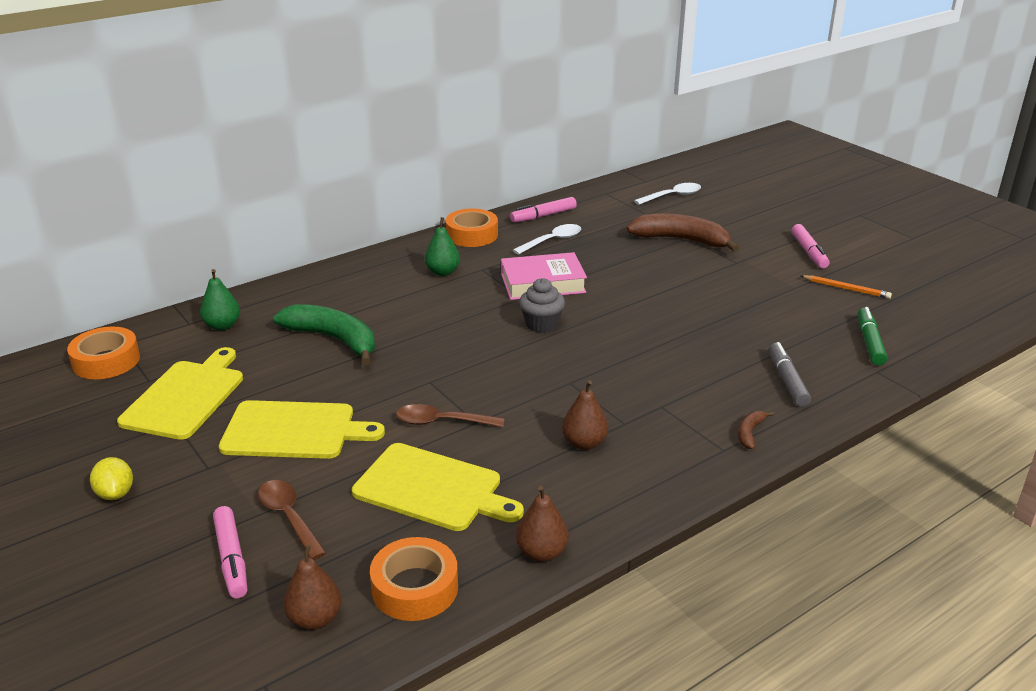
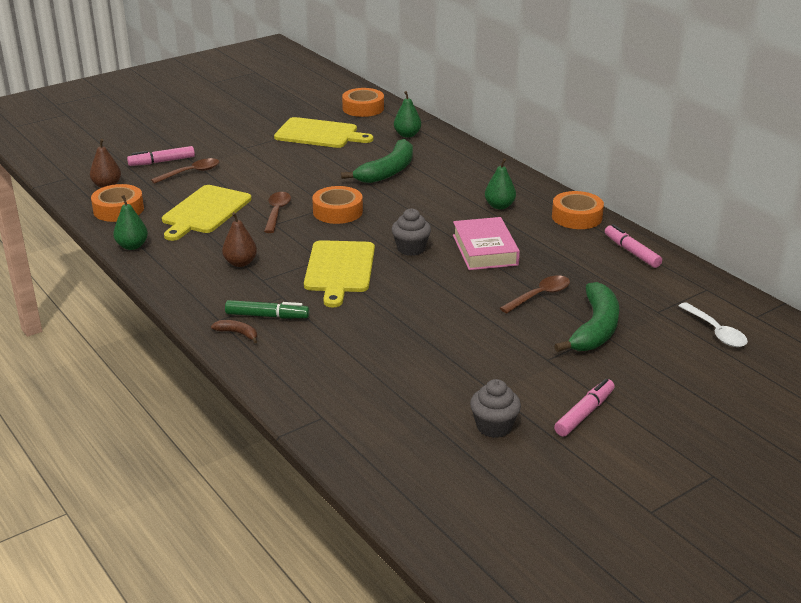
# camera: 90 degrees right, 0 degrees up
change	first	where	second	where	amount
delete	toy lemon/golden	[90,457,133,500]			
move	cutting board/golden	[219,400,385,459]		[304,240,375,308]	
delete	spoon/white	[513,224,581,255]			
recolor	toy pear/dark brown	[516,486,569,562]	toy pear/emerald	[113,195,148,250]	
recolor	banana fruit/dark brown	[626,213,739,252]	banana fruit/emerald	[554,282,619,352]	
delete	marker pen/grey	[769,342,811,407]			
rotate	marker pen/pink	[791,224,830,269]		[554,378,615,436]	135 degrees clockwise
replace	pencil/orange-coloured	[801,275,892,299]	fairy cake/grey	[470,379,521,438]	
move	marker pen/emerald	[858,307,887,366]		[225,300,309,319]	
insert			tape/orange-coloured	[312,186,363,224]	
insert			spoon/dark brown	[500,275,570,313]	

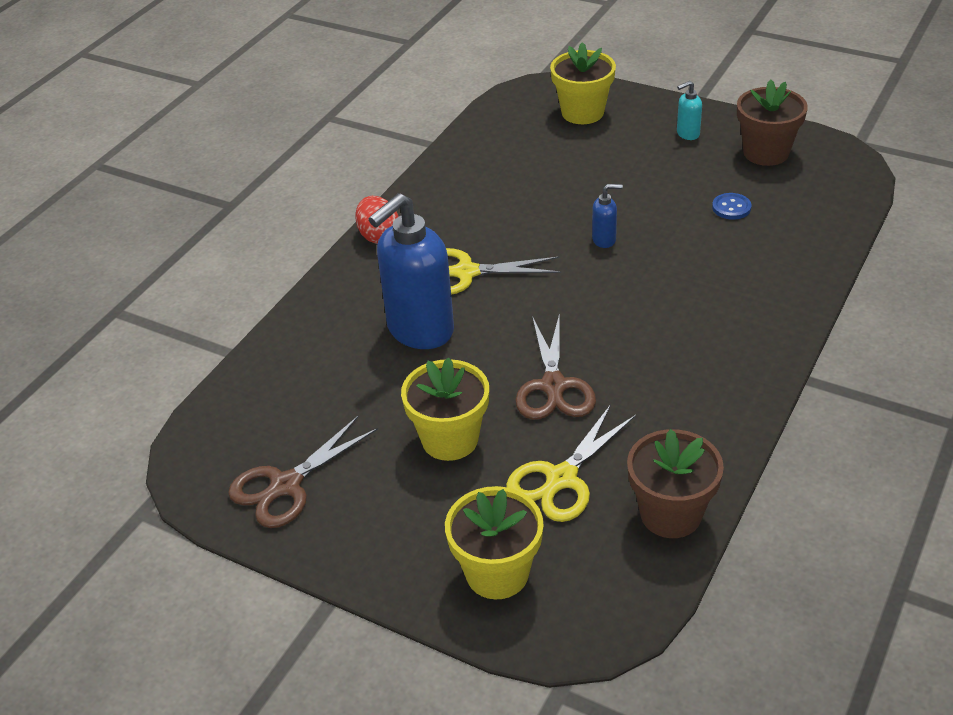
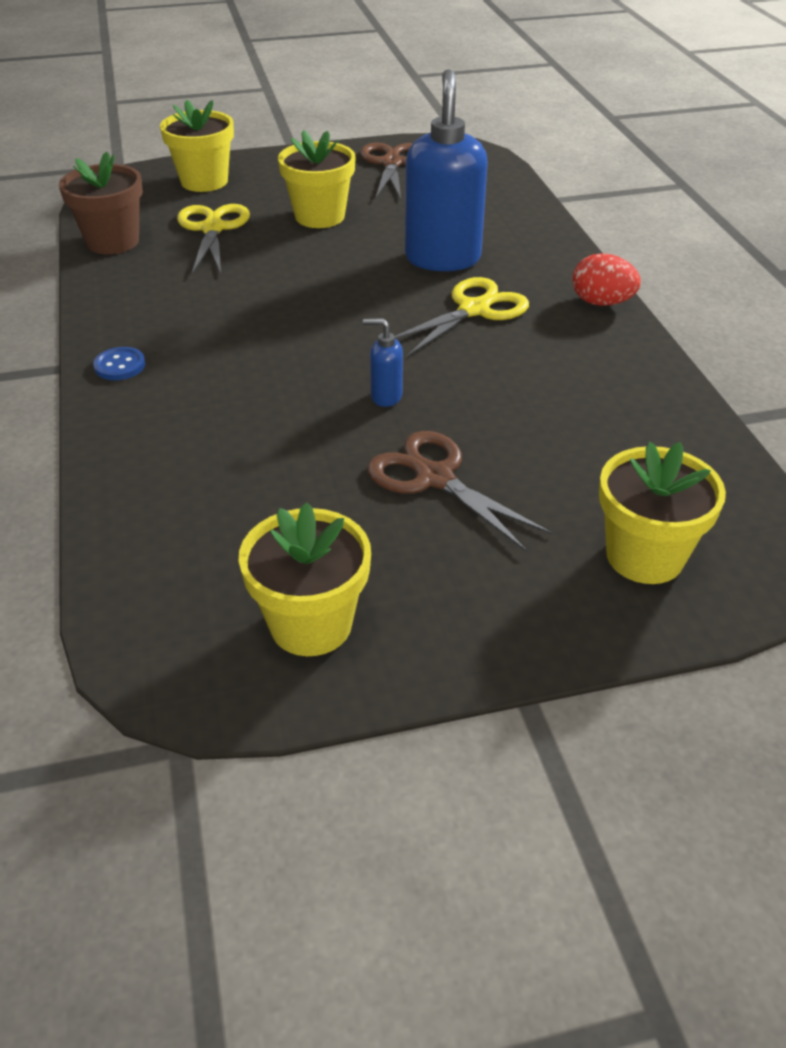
# camera: 135 degrees right, 0 degrees up
change	first	where	second	where	amount
move	pair of scissors/dark brown	[515,313,596,420]		[367,431,552,552]	
rotate	pump bottle/royal blue	[592,184,623,248]		[363,318,403,407]	60 degrees clockwise
delete	pump bottle/turquoise	[677,81,702,140]			
move	button/royal blue	[712,193,752,220]		[93,347,145,380]	
recolor	potted plant/dark brown	[737,80,808,166]	potted plant/golden	[239,502,371,656]	

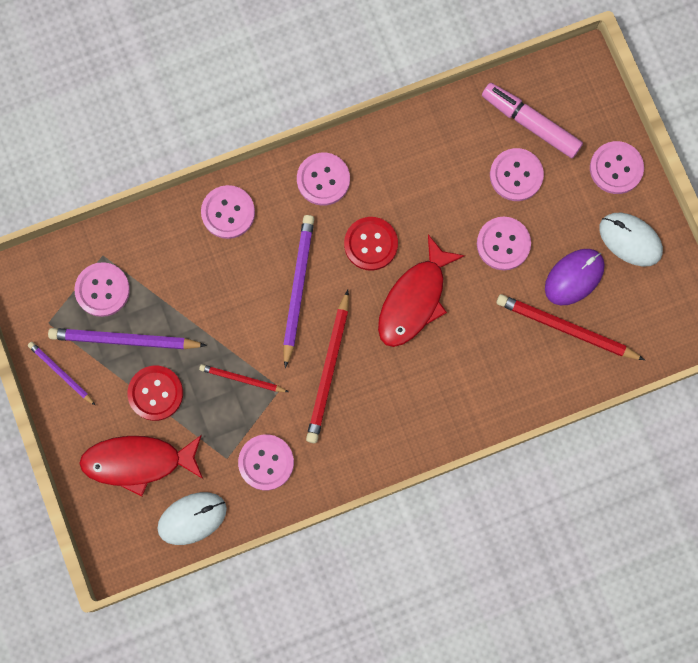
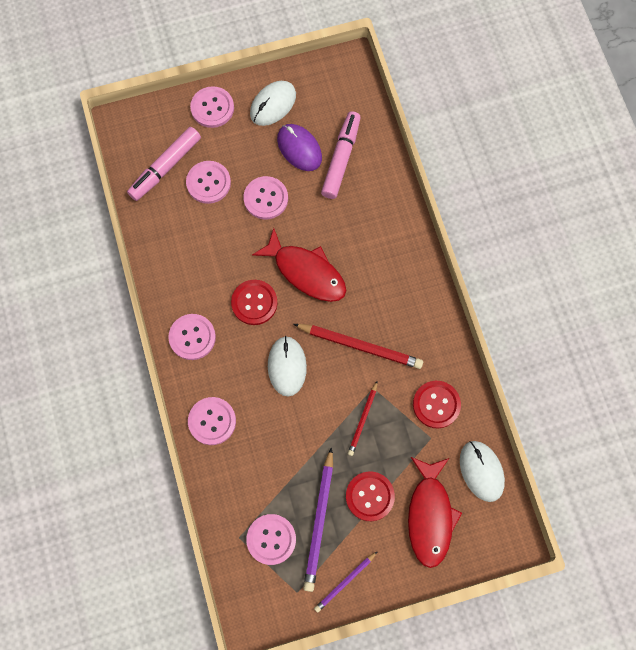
# camera: 85 degrees left, 5 degrees down
change	first	where	second	where	amount
recolor	button/pink	[238,434,294,490]	button/scarlet	[413,381,461,428]	
replace	pencil/violet	[283,215,314,368]	mouse/white	[268,336,307,397]	
replace	pencil/scarlet	[496,294,645,360]	marker pen/pink	[321,111,361,199]	

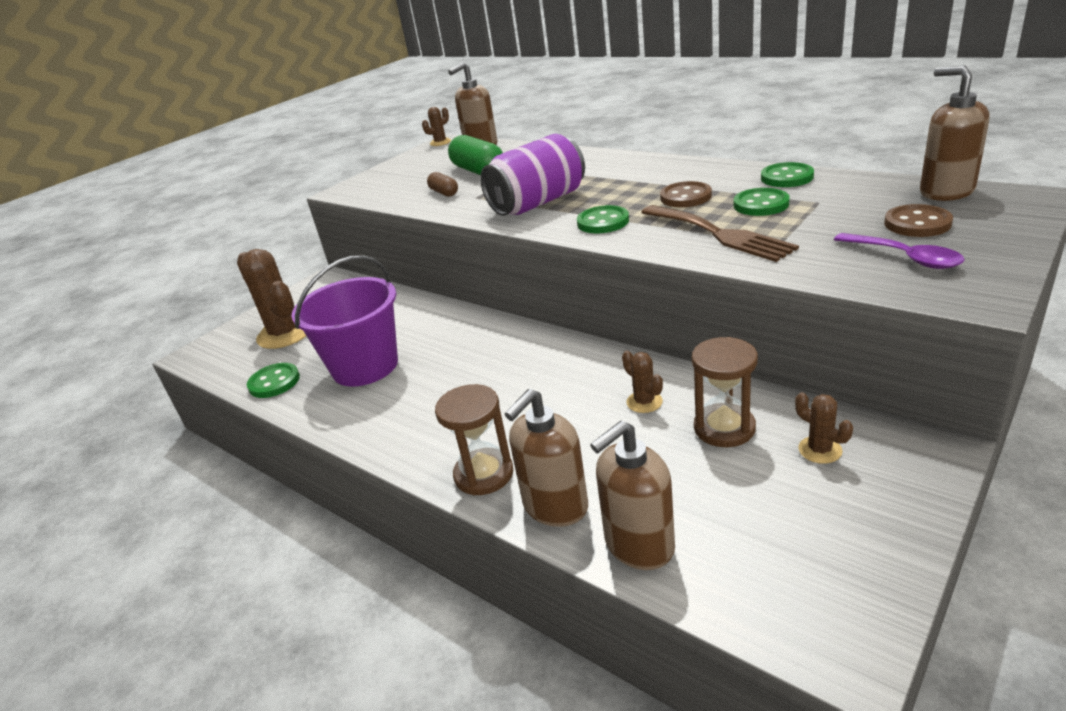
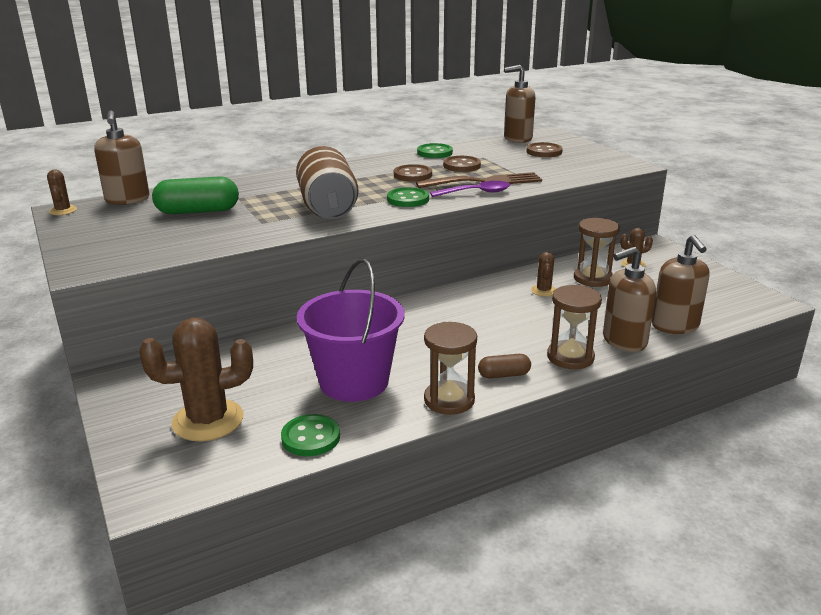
# camera: 70 degrees left, 5 degrees down
change	first	where	second	where	amount
move	pill shape/dark brown	[427,172,458,197]		[478,354,531,378]	
recolor	soda can/violet	[480,134,585,216]	soda can/dark brown	[296,146,358,219]	
rotate	pump bottle/dark brown	[505,389,588,527]		[603,247,656,352]	90 degrees clockwise
rotate	cactus/dark brown	[622,350,663,413]		[531,252,556,296]	75 degrees counterclockwise
recolor	button/emerald	[733,188,790,216]	button/dark brown	[443,156,481,172]	
move	spoon/violet	[834,233,965,269]		[430,181,510,197]	
insert			sand timer/dark brown	[424,322,477,415]	

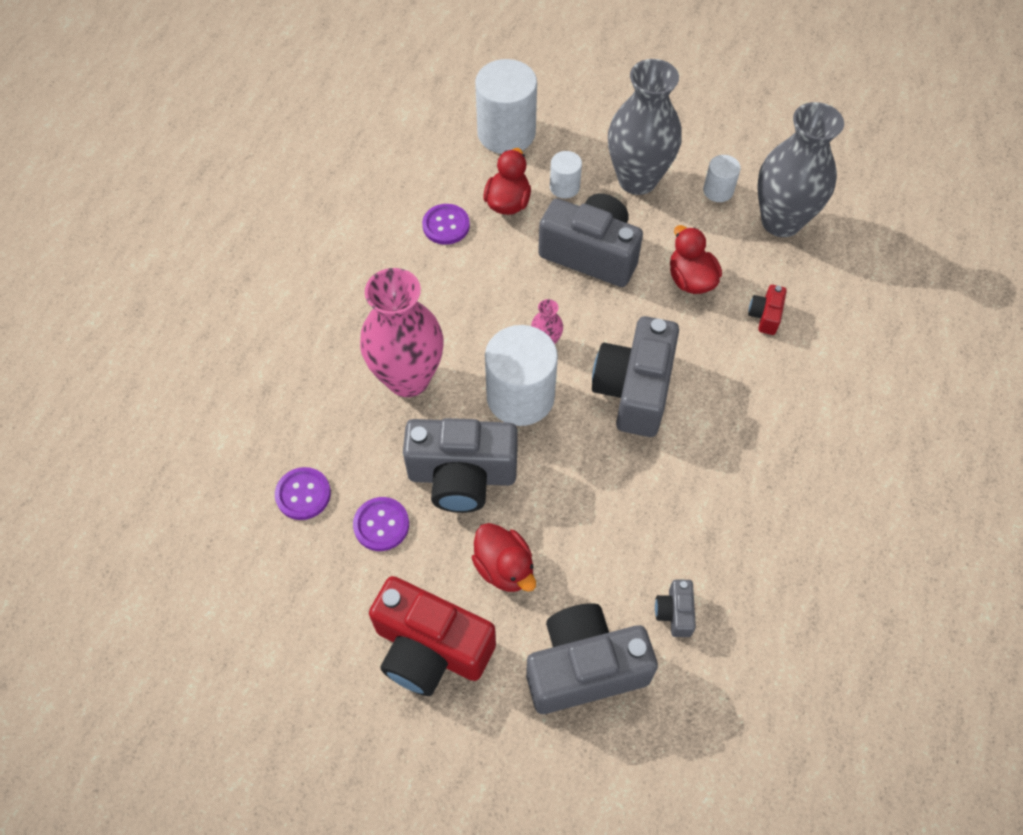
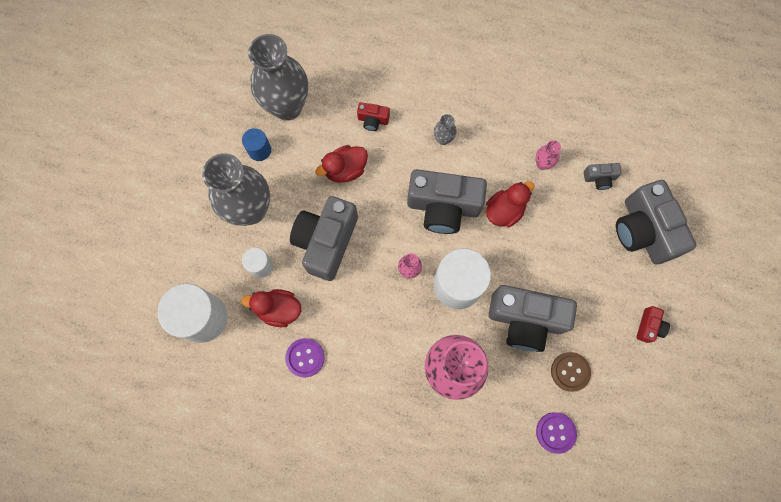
# camera: 95 degrees left, 15 degrees up
change	first	where	second	where	amount
recolor	button/violet	[353,497,409,551]	button/dark brown	[551,352,591,392]	
resize	camera/scarlet	[369,576,496,696]		[636,306,670,343]	x0.44
rotate	camera/grey	[403,418,518,513]		[489,285,577,352]	105 degrees clockwise
move	duck/scarlet	[472,523,536,592]		[486,181,535,227]	
recolor	cylinder/white	[703,155,741,202]	cylinder/royal blue	[242,128,271,161]	
insert			flower vase/grey	[434,114,457,145]	
insert			flower vase/pink	[535,140,561,170]	

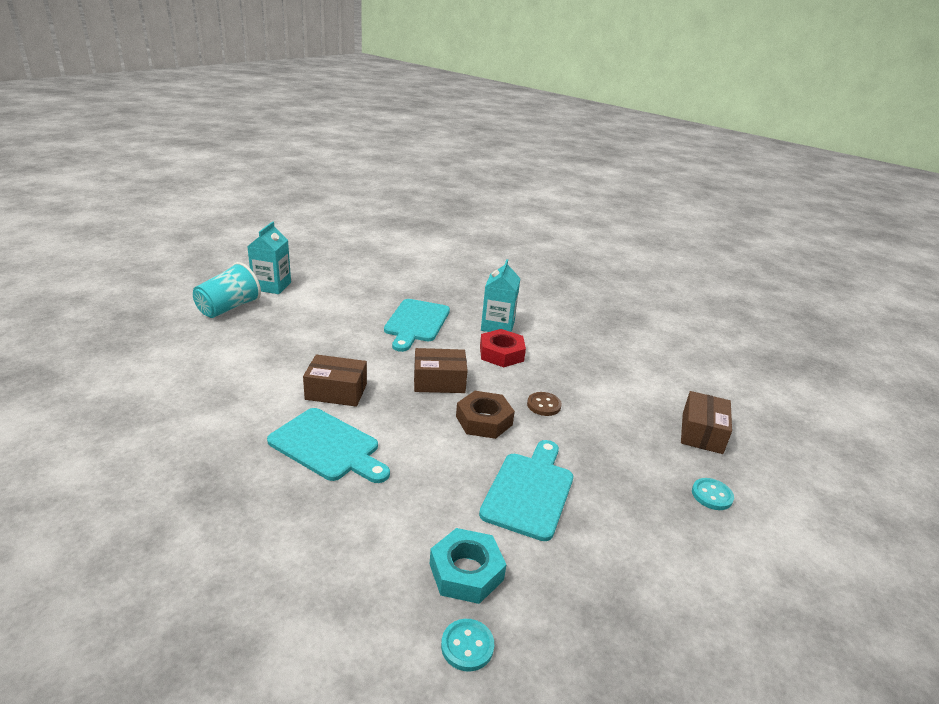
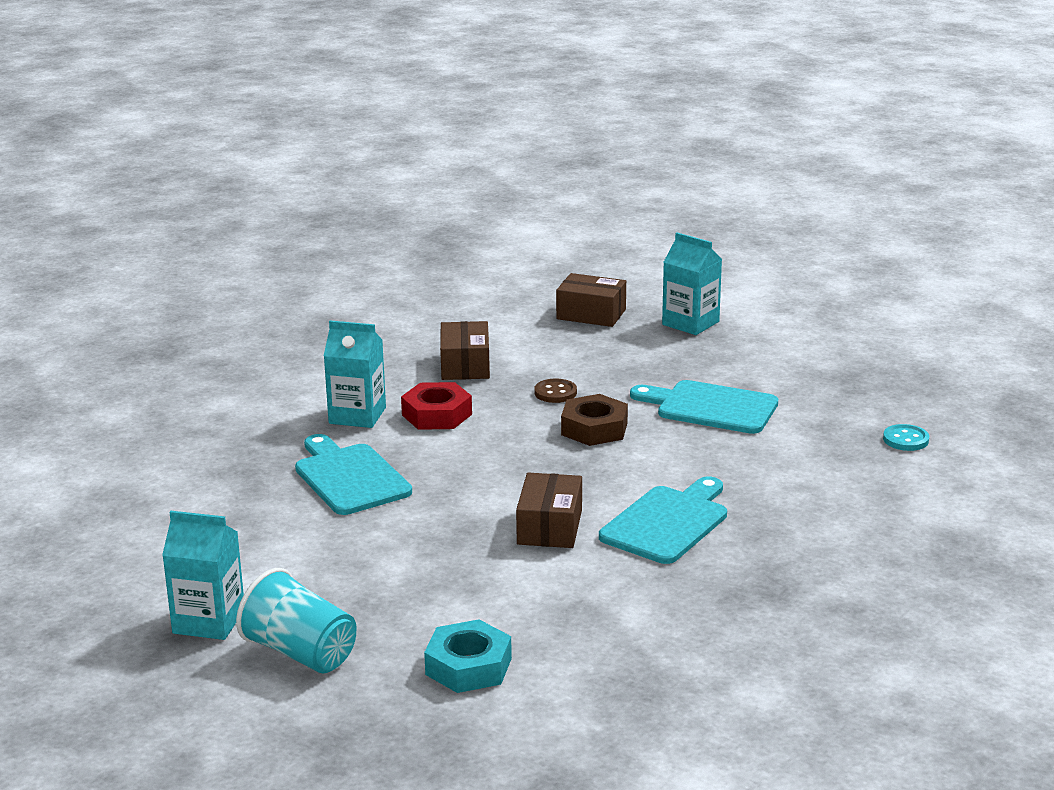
# camera: 85 degrees left, 5 degrees down
change	first	where	second	where	amount
rotate	cutting board/turquoise	[384,299,450,352]		[295,434,412,515]	135 degrees counterclockwise
move	box/dark brown	[414,348,468,393]		[440,321,490,380]	
move	hex nut/turquoise	[430,528,506,604]		[424,619,512,693]	
replace	button/turquoise	[692,478,734,510]	juice carton/turquoise	[662,232,722,335]	

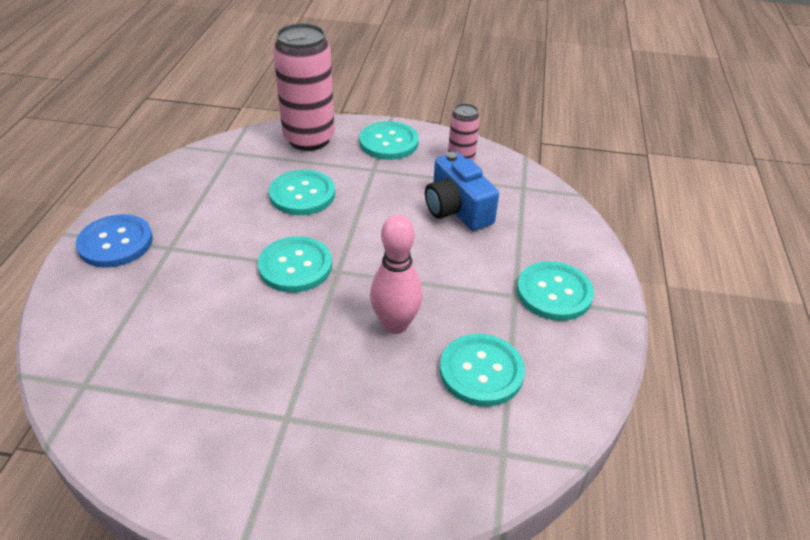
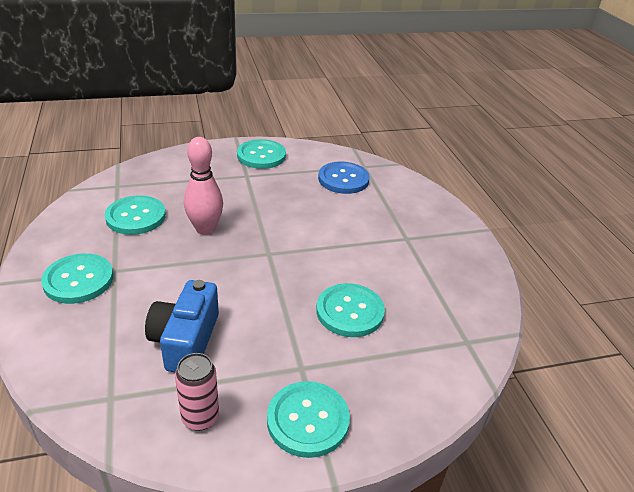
# camera: 155 degrees right, 5 degrees down
change	first	where	second	where	amount
move	button/royal blue	[76,214,153,268]		[318,162,370,194]	
move	button/turquoise	[258,236,332,292]		[237,139,286,169]	
delete	soda can/pink	[273,23,335,151]			
rotate	camera/royal blue	[425,152,499,231]		[145,280,219,372]	120 degrees counterclockwise

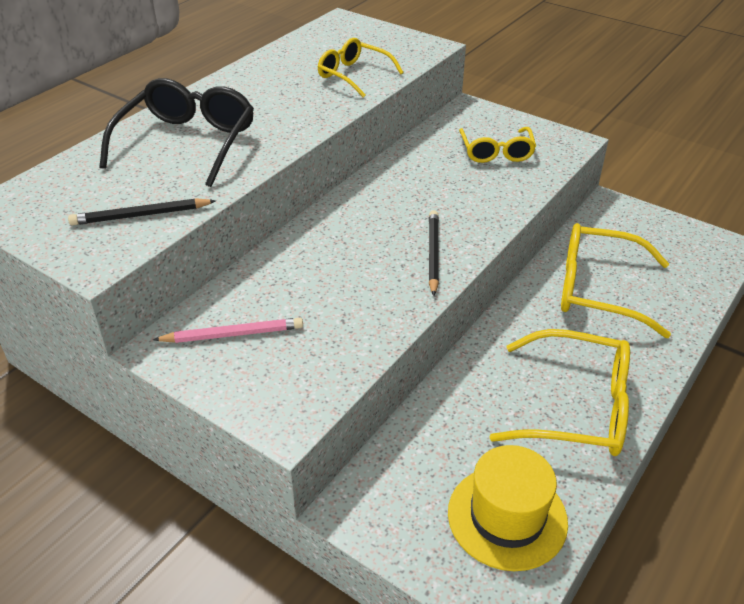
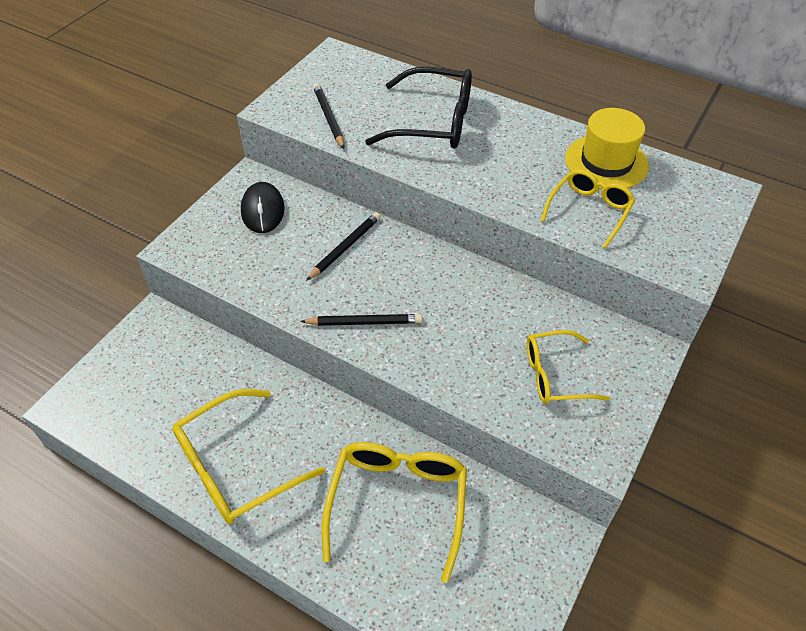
# camera: 85 degrees right, 10 degrees up
change	first	where	second	where	amount
replace	pencil/pink	[153,318,303,343]	mouse/black	[241,182,285,233]	
move	top hat/golden	[448,445,568,571]		[565,108,649,189]	
rotate	glasses/golden	[490,329,630,456]		[172,389,325,524]	45 degrees clockwise
insert			pencil/black	[306,212,381,281]	

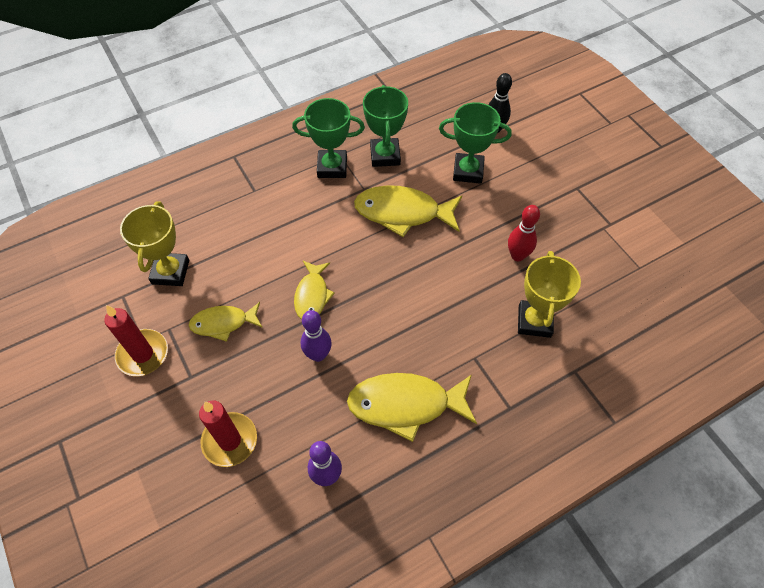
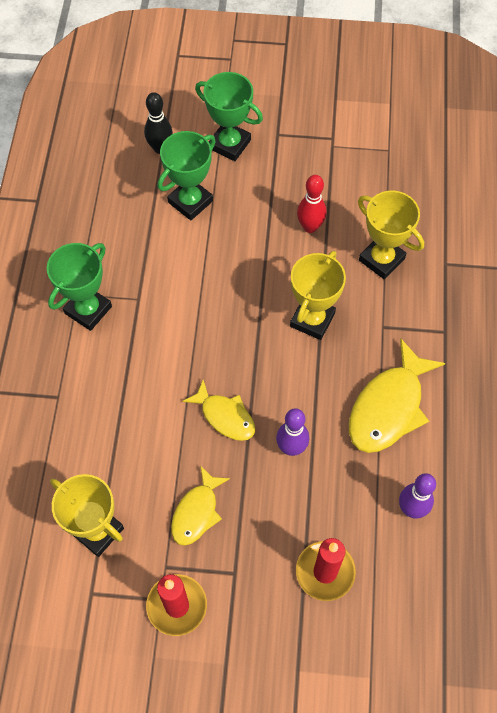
# camera: 55 degrees left, 5 degrees up
change	first	where	second	where	amount
delete	fish figure/golden	[354,185,462,237]			
move	trophy/emerald	[363,85,408,167]		[195,72,263,161]	
insert			trophy/golden	[290,251,346,340]	

